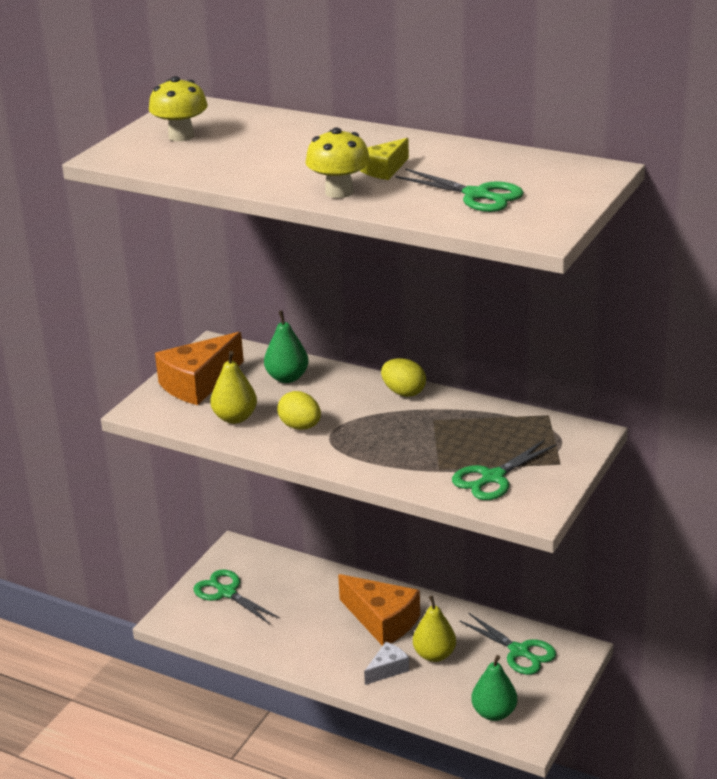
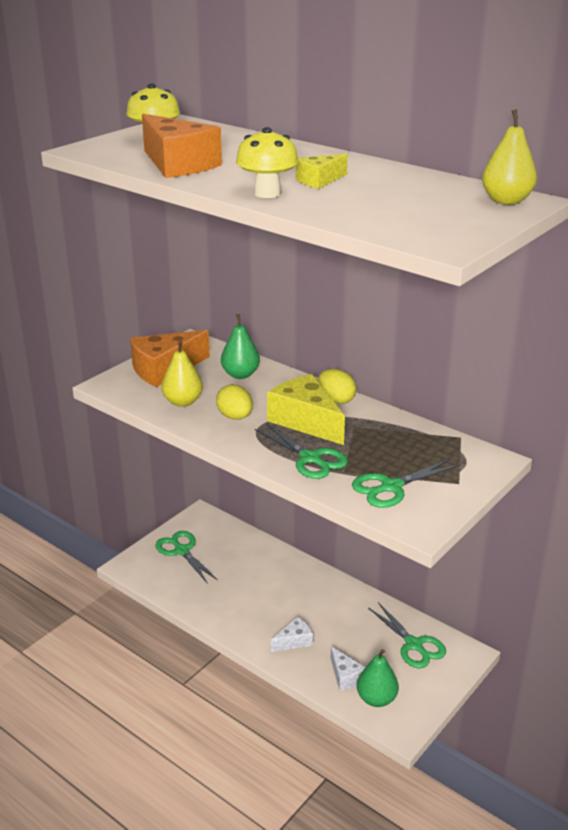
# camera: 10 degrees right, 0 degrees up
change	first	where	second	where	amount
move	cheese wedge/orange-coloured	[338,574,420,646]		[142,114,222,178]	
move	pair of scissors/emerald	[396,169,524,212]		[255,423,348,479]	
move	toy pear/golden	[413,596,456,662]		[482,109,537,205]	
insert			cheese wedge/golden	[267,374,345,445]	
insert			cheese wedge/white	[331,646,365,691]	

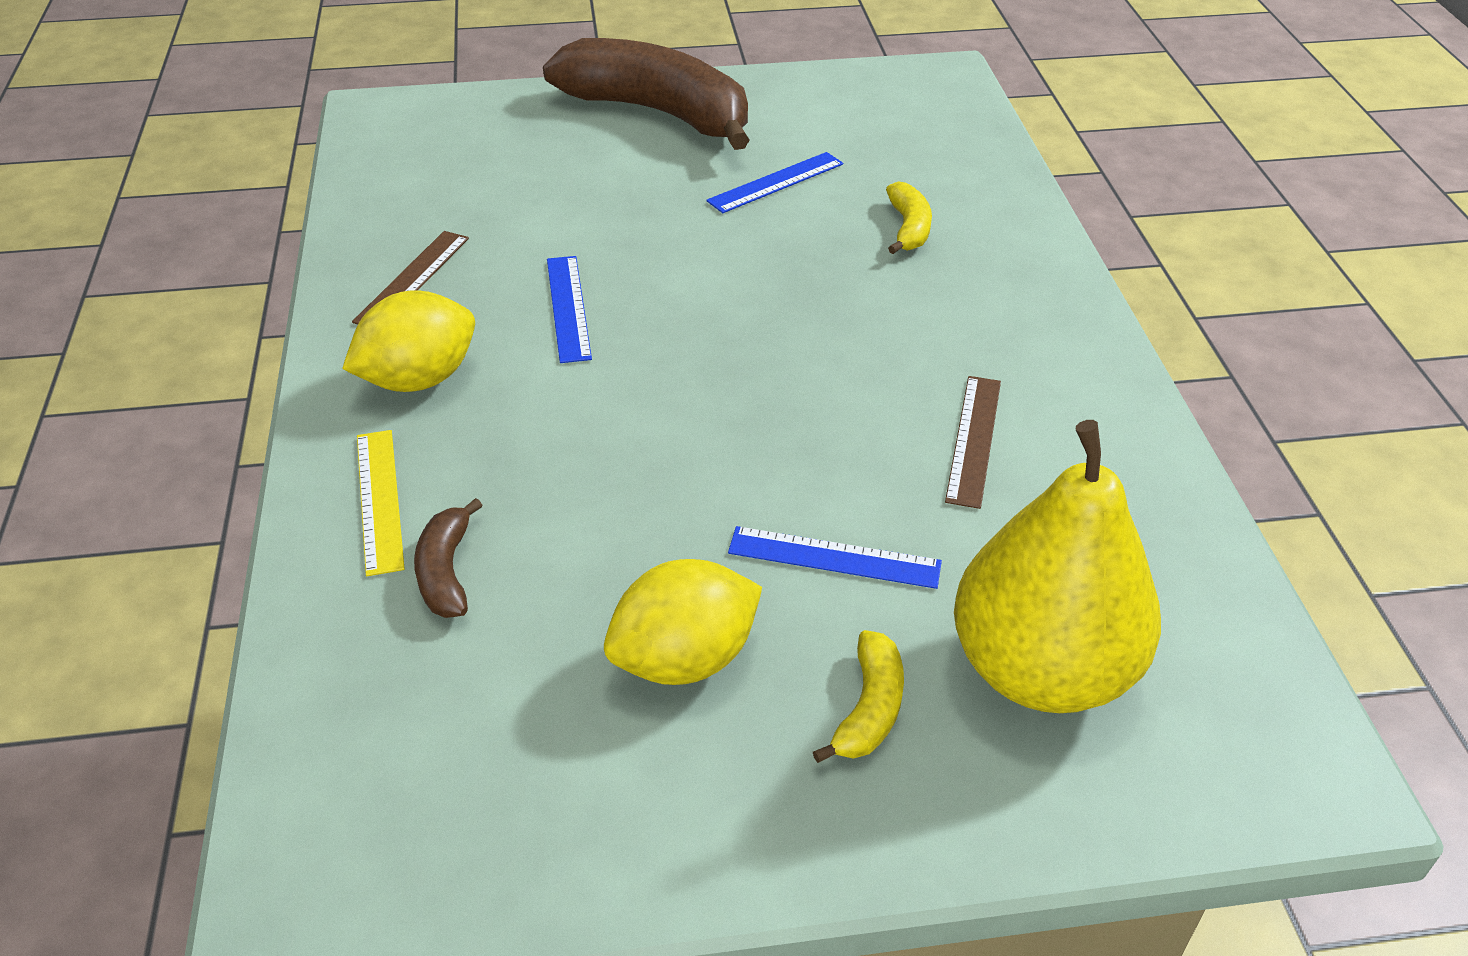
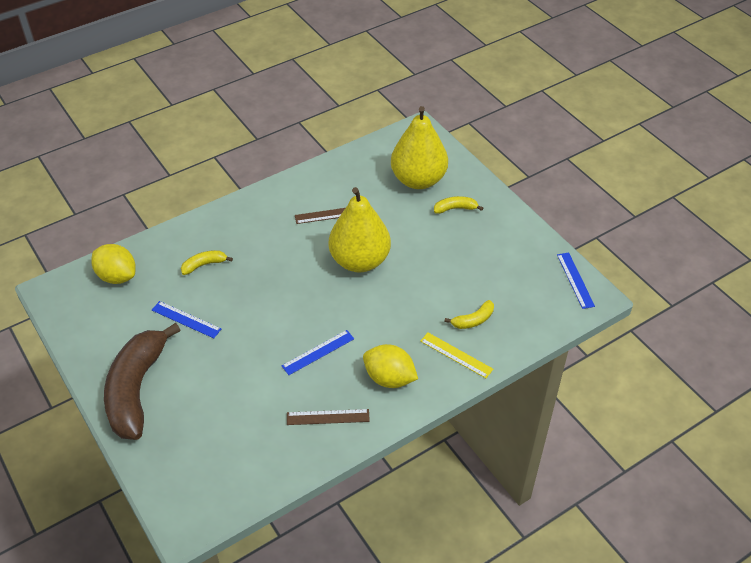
# camera: 115 degrees left, 5 degrees up
change	first	where	second	where	amount
rotate	ruler/golden	[357,430,405,576]		[420,333,493,378]	75 degrees clockwise
recolor	banana fruit/dark brown	[414,498,483,618]	banana fruit/golden	[445,300,494,329]	
move	toy lemon/golden	[604,559,762,685]		[91,244,136,284]	
move	ruler/royal blue	[728,526,942,589]		[557,252,595,309]	
insert			toy pear/golden	[329,187,391,273]	

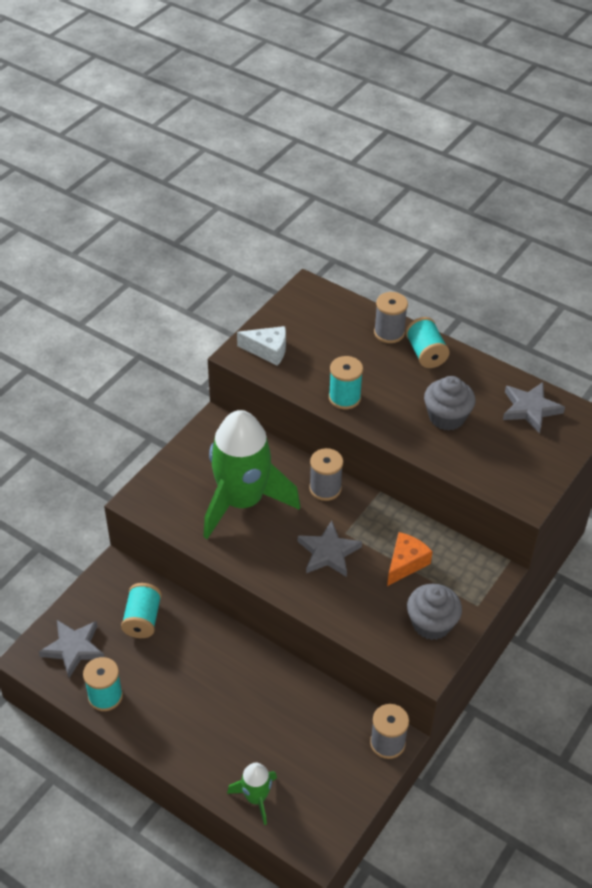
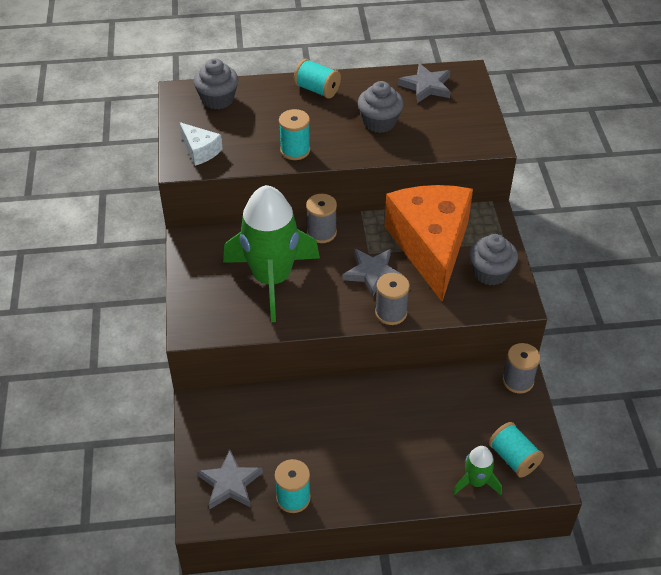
# camera: 40 degrees left, 0 degrees up
change	first	where	second	where	amount
move	reel of thread/turquoise	[121,583,162,638]		[489,422,544,477]	
rotate	cheese wedge/white	[237,326,286,366]		[179,122,223,166]	75 degrees clockwise
move	reel of thread/grey	[374,292,408,343]		[375,273,410,325]	
resize	cheese wedge/orange-coloured	[387,532,433,586]		[384,185,473,302]	x2.41
insert			fairy cake/grey	[193,58,238,109]	

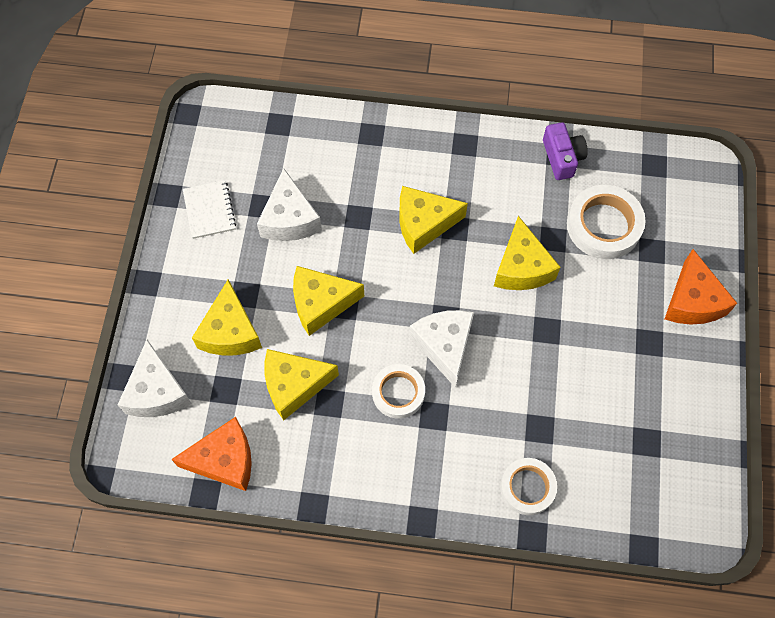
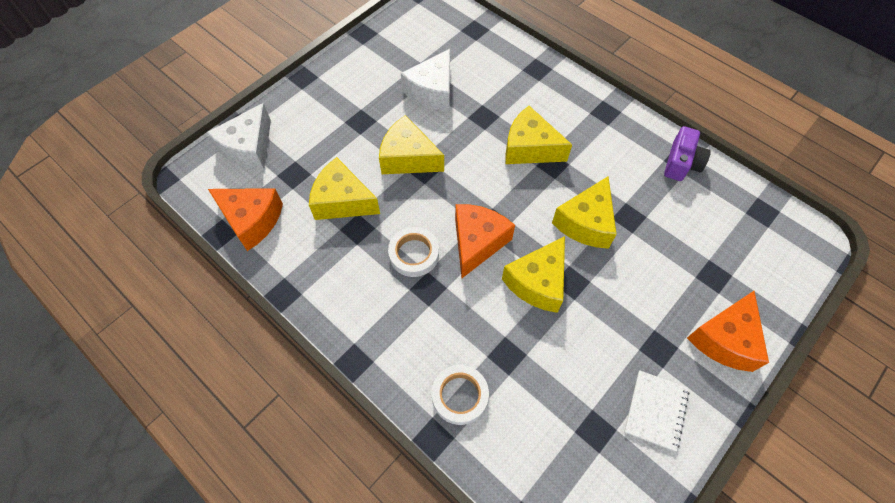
# camera: 35 degrees right, 5 degrees down
change	first	where	second	where	amount
move	notebook/white	[183,180,236,239]		[624,370,690,452]	
move	cheese wedge/golden	[192,279,262,356]		[502,236,565,313]	
recolor	cheese wedge/white	[409,310,474,388]	cheese wedge/orange-coloured	[455,204,515,278]	
delete	tape/white	[567,185,645,259]			

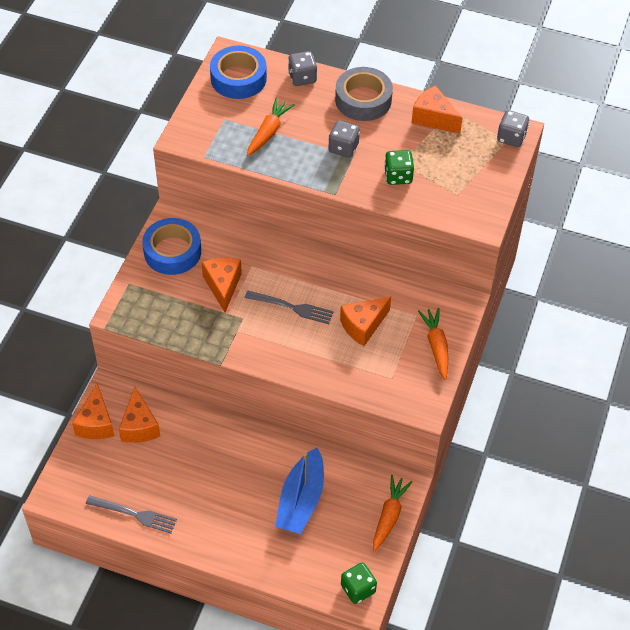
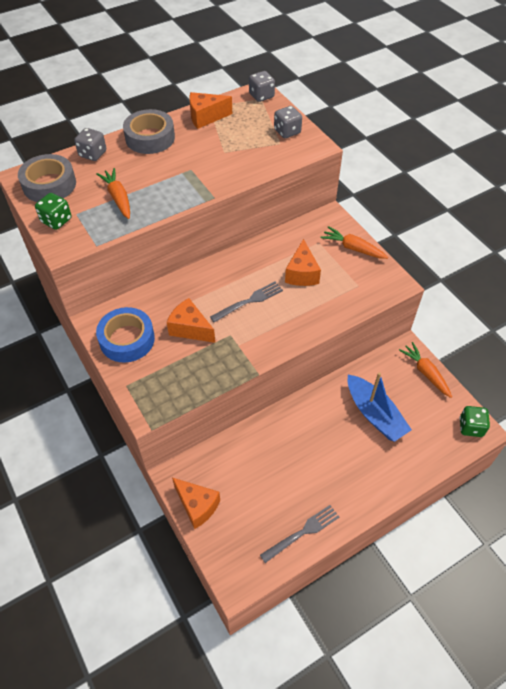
# camera: 50 degrees left, 0 degrees up
change	first	where	second	where	amount
delete	cheese wedge/orange-coloured	[119,387,160,443]			
recolor	tape/royal blue	[210,46,267,99]	tape/grey	[18,154,76,202]	
move	game die/grey	[328,120,360,158]		[274,106,302,138]	
move	game die/emerald	[384,150,414,185]		[35,193,72,230]	

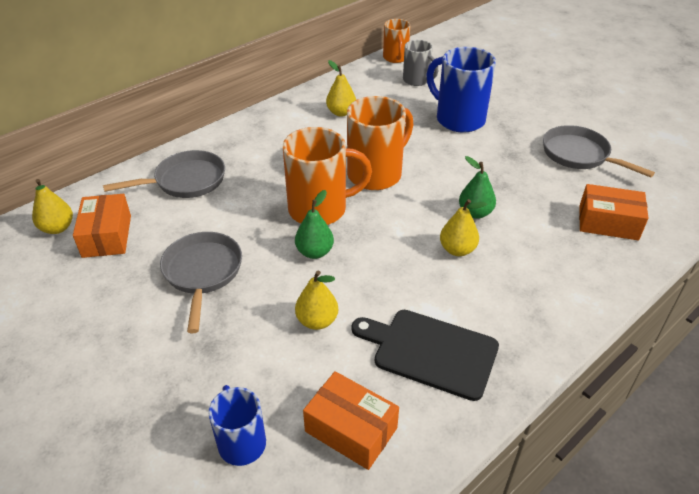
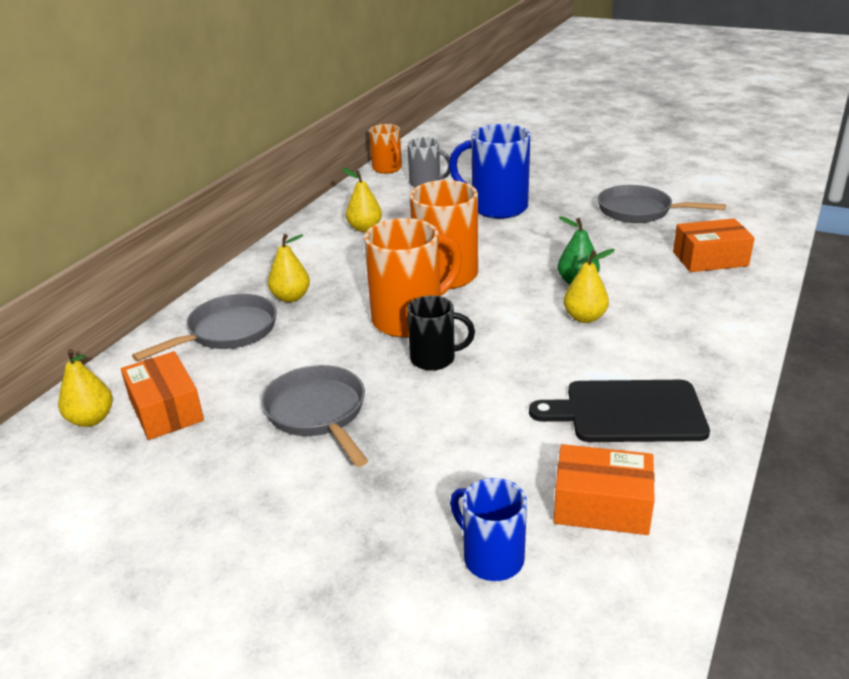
# camera: 20 degrees left, 10 degrees down
change	first	where	second	where	amount
replace	toy pear/emerald	[295,190,334,259]	tea mug/black	[407,295,475,371]	
move	toy pear/golden	[295,270,338,330]		[268,234,310,302]	

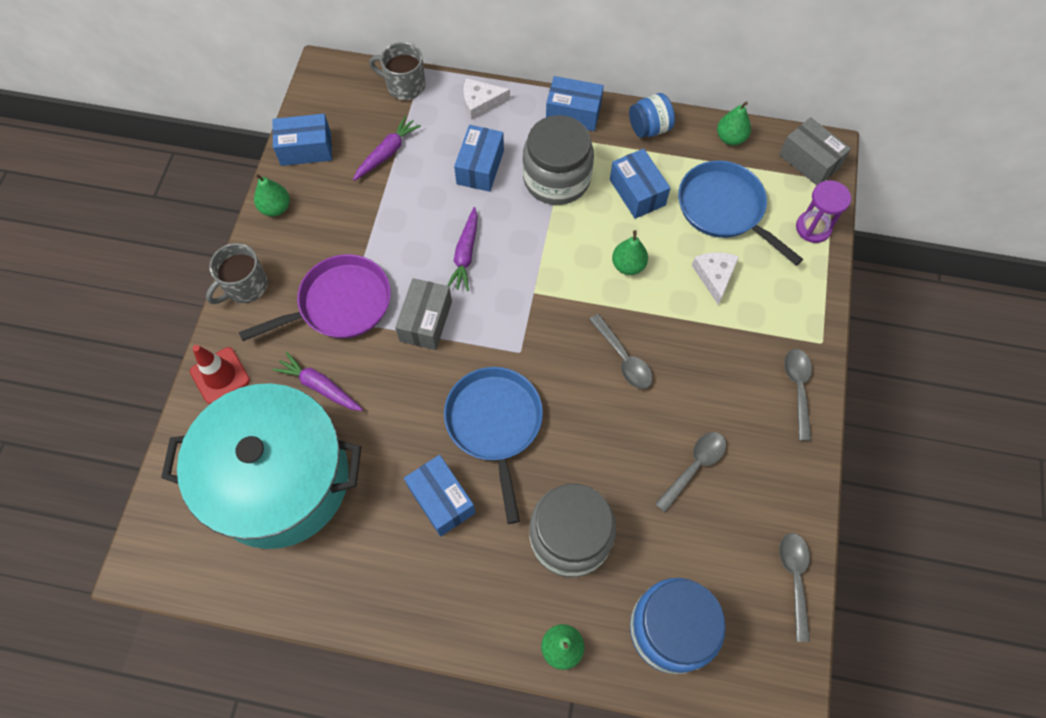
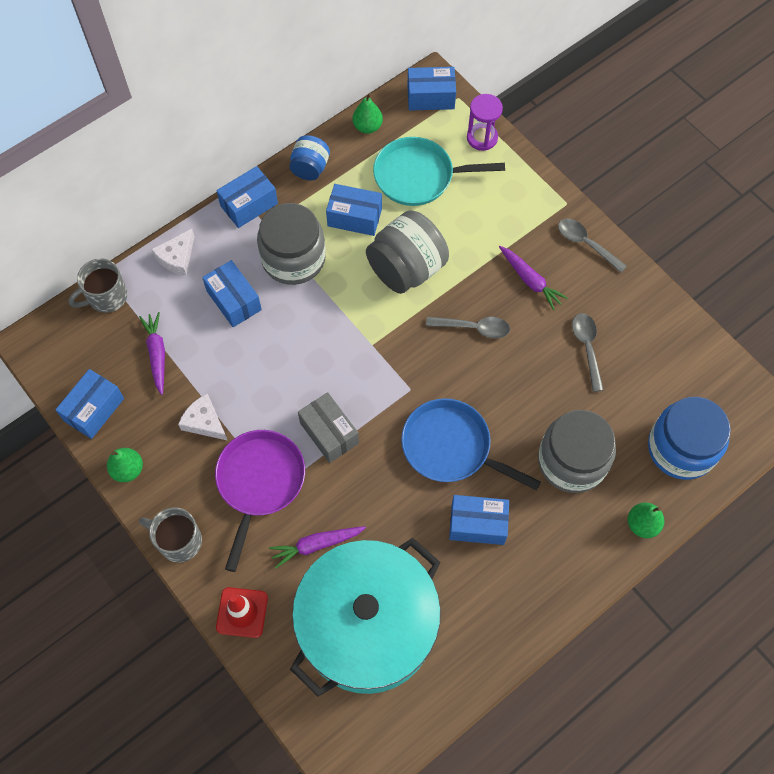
# camera: 50 degrees left, 0 degrees up
change	first	where	second	where	amount
rotate	tea mug/grey	[206,243,268,304]		[139,507,202,563]	120 degrees clockwise
move	toy carrot/violet	[447,207,478,291]		[499,246,568,310]	
replace	toy pear/emerald	[612,230,648,275]	jam jar/grey	[366,210,449,294]	
recolor	pan/royal blue	[678,160,803,266]	pan/turquoise	[373,137,505,206]	
move	cheese wedge/white	[692,252,739,305]		[178,394,228,441]	
recolor	box/grey	[779,117,851,185]	box/royal blue	[407,67,456,111]	
delete	spoon/grey	[779,533,810,642]			

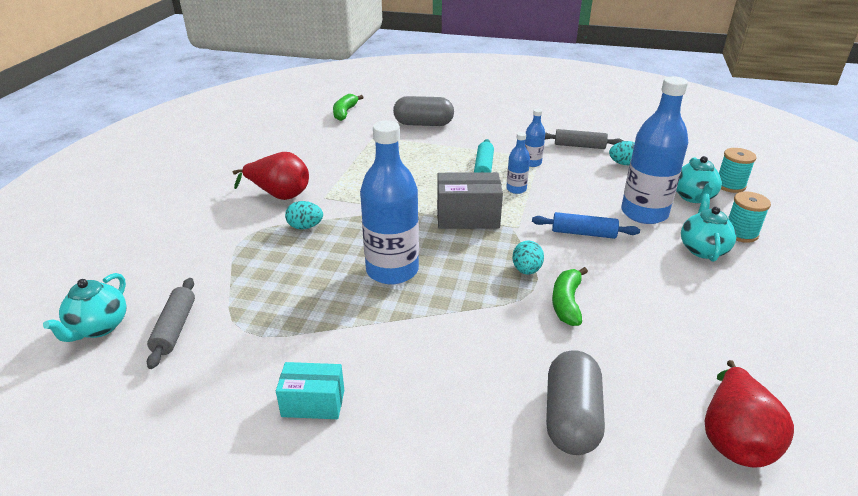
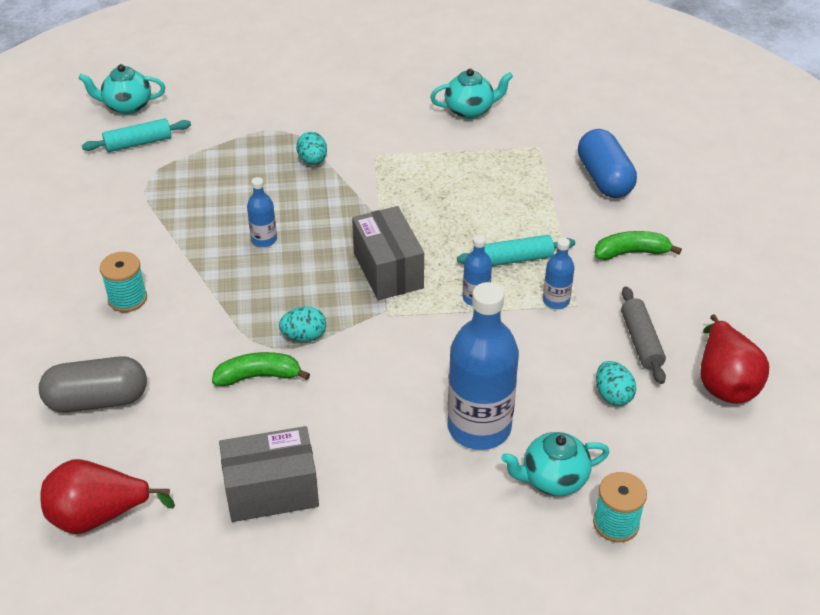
# camera: 70 degrees right, 10 degrees up
change	first	where	second	where	amount
recolor	pastry roller/grey	[147,278,195,369]	pastry roller/turquoise	[82,118,191,152]	
move	toy pear/scarlet	[233,152,309,200]		[700,314,769,403]	
delete	box/turquoise	[276,362,344,419]			
move	banana fruit/emerald	[333,94,364,121]		[595,231,682,260]	
resize	flask/royal blue	[360,120,419,285]		[247,177,277,247]	x0.47
recolor	pill shape/grey	[393,96,454,126]	pill shape/royal blue	[578,129,637,198]	
delete	pastry roller/royal blue	[532,212,640,239]			
move	china teapot/turquoise	[681,194,737,262]		[430,69,513,119]	
move	reel of thread/turquoise	[728,192,771,243]		[100,252,147,312]	
insert			box/grey	[219,426,319,522]	

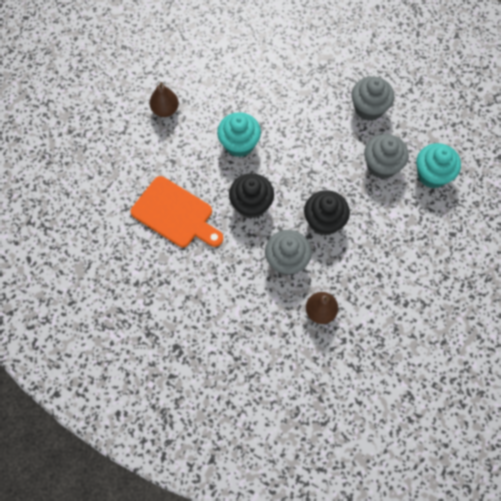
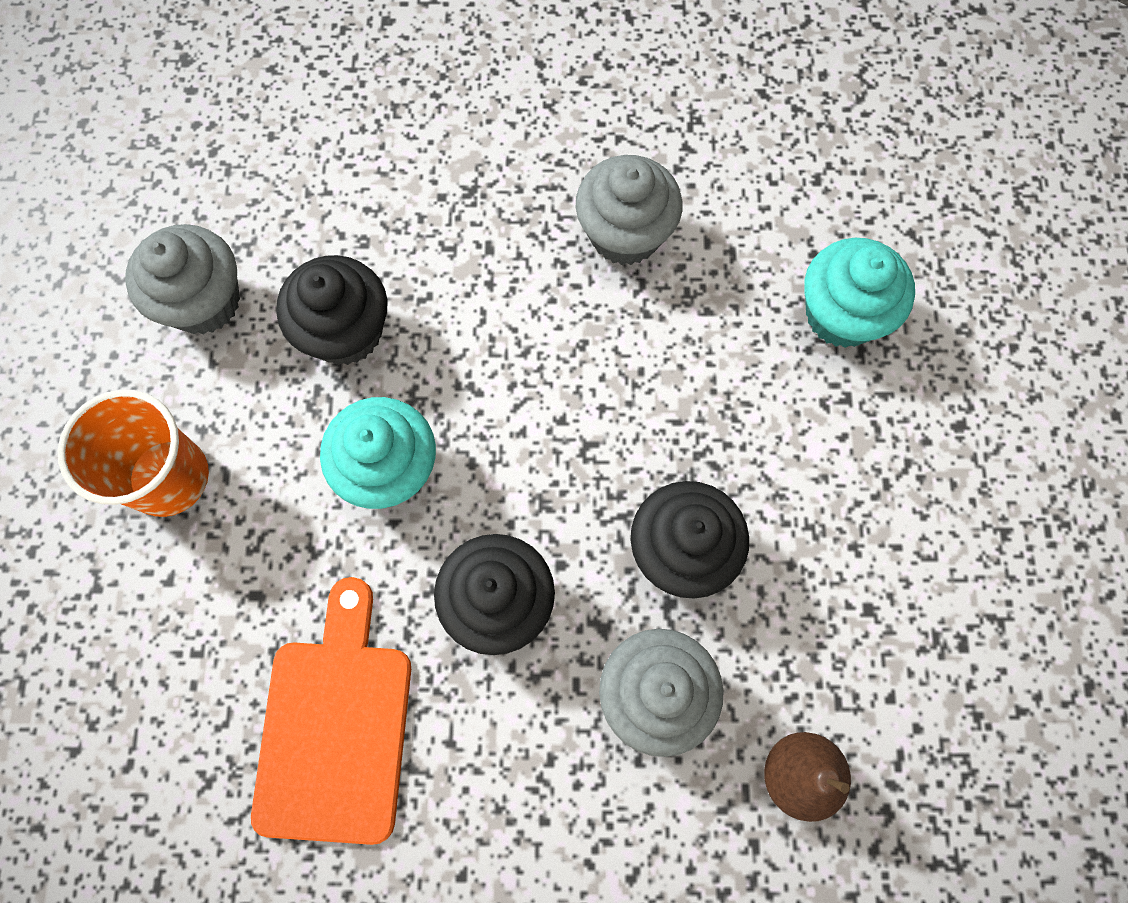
# camera: 30 degrees left, 5 degrees up
change	first	where	second	where	amount
rotate	cutting board/orange-coloured	[131,176,223,247]		[251,577,411,845]	90 degrees counterclockwise
replace	toy pear/dark brown	[149,82,179,117]	tumbler/orange-coloured	[58,390,209,517]	
move	fairy cake/grey	[364,134,409,179]		[125,224,240,335]	
insert			fairy cake/black	[276,255,387,365]	

